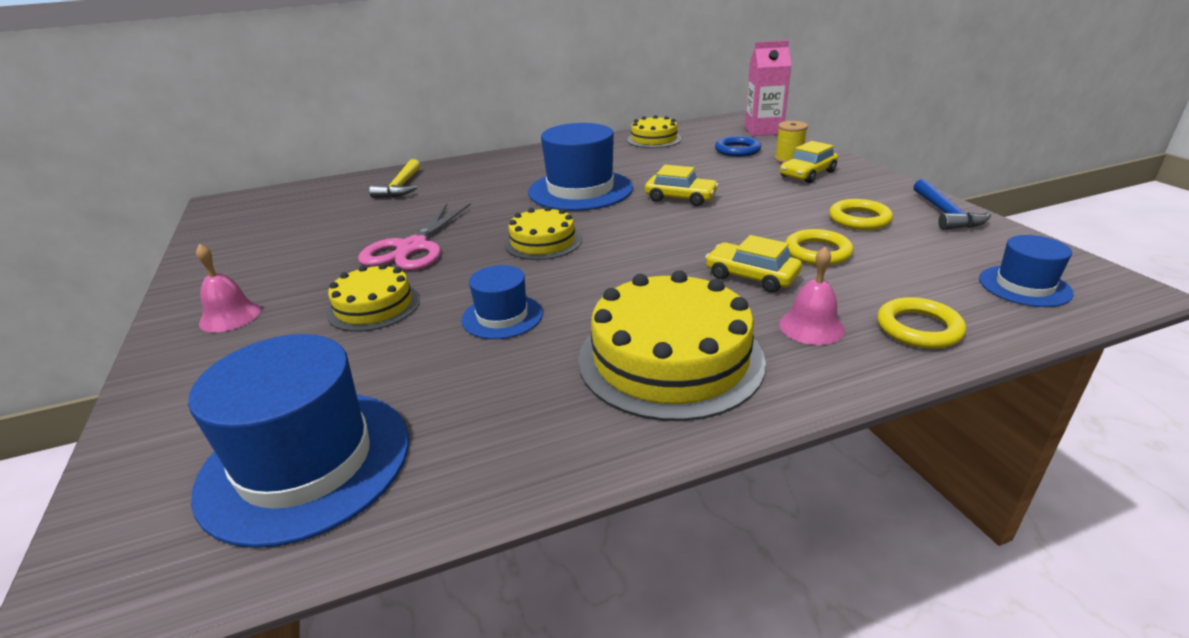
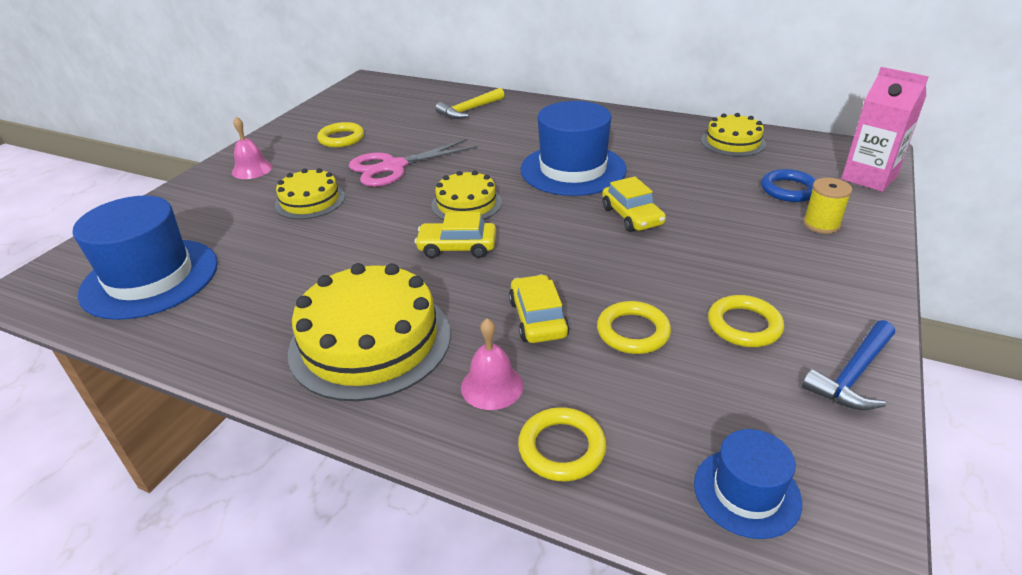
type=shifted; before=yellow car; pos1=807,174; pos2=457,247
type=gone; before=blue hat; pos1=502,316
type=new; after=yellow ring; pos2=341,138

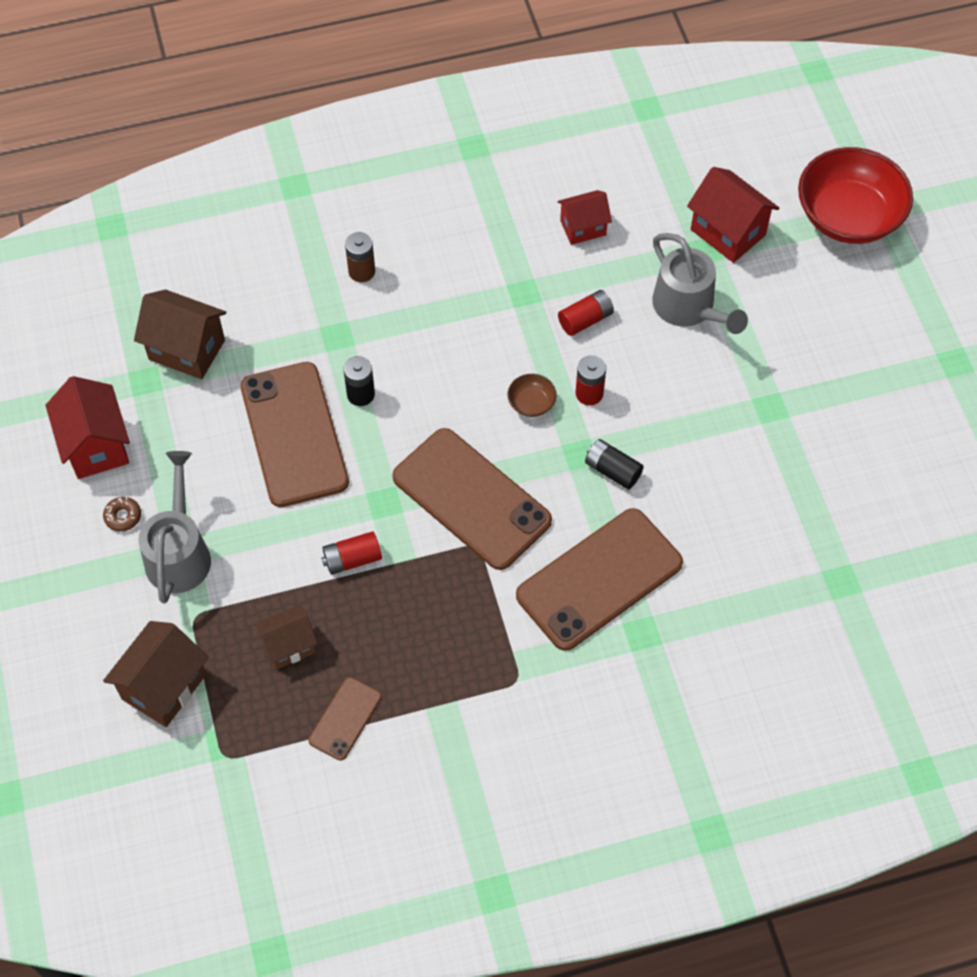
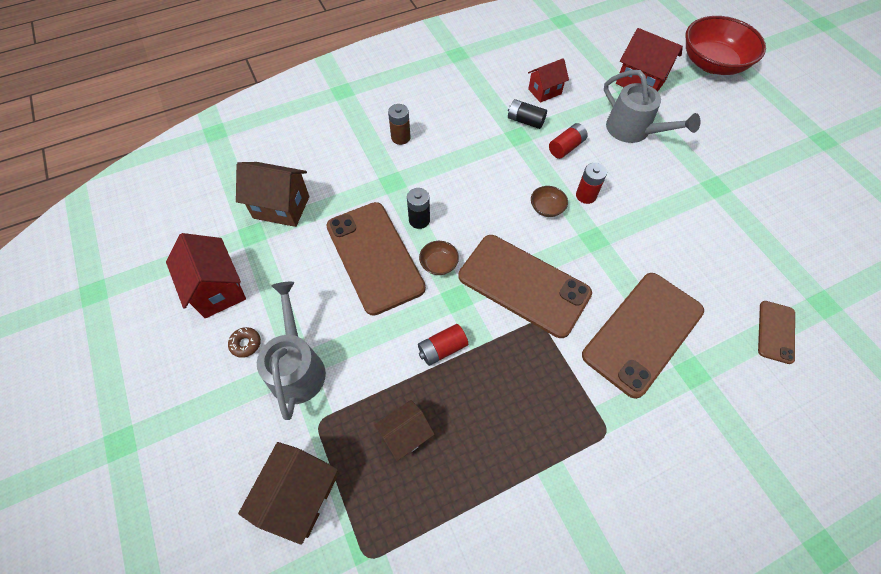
type=shifted; before=black battery; pos1=612,470; pos2=525,121
type=shifted; before=brown phone; pos1=345,718; pos2=776,332
type=new; after=brown bowl; pos2=439,264

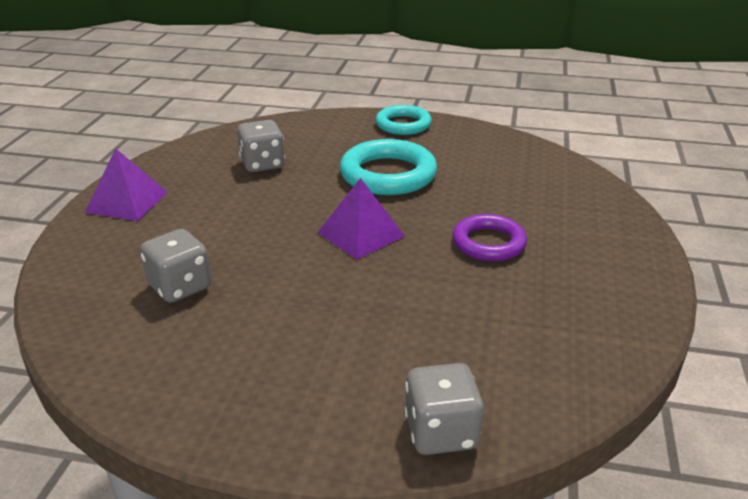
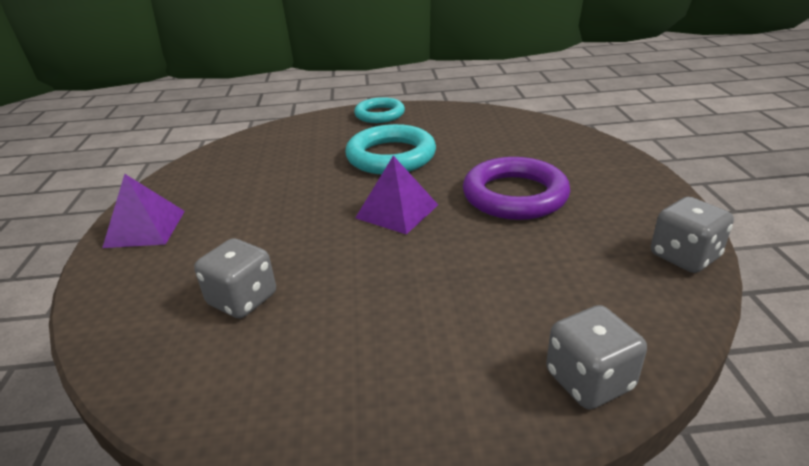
type=shifted; before=grey dice; pos1=262,164; pos2=684,256
type=scaled; before=purple ring; pos1=488,243; pos2=515,195; scale=1.53

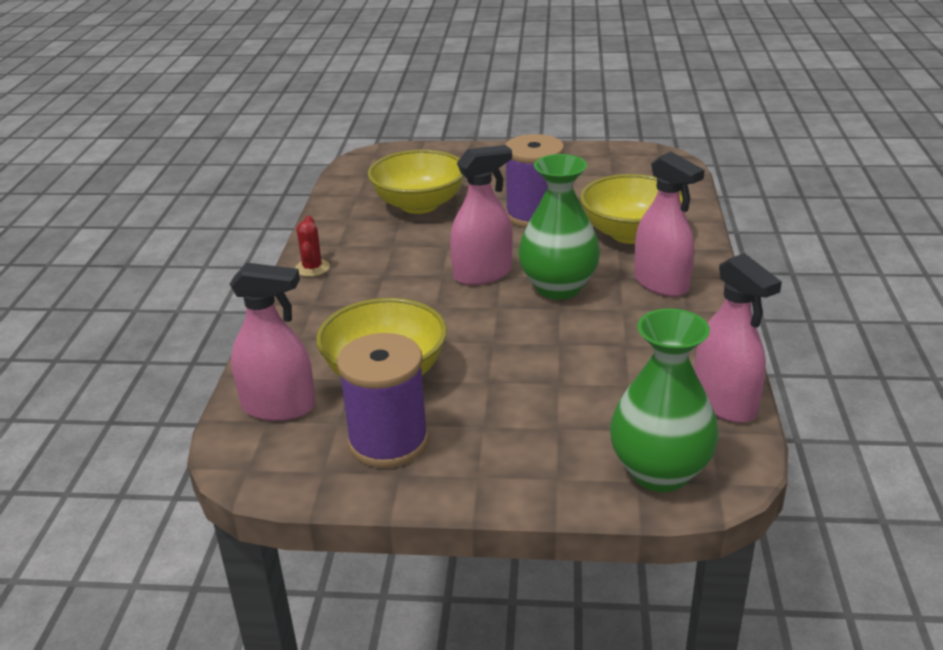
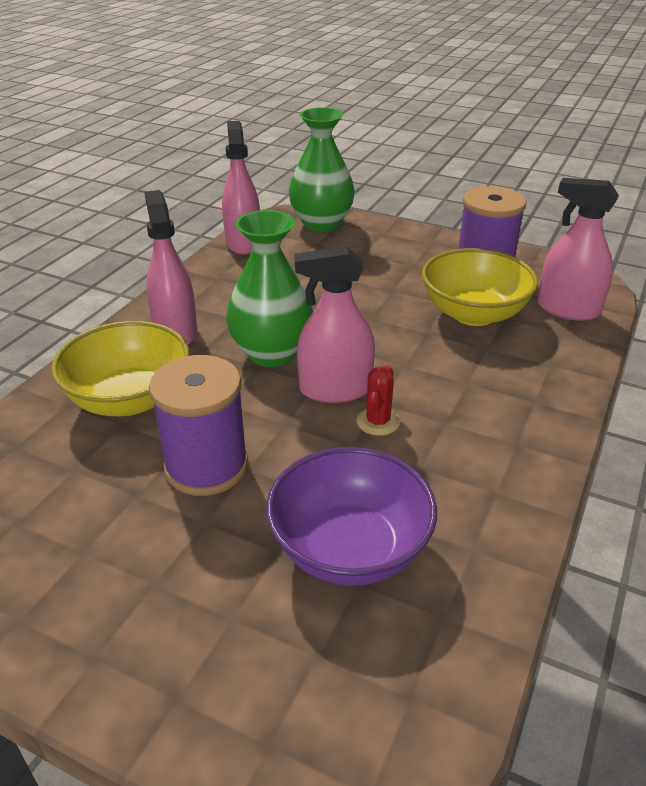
type=repainted; before=yellow bowl; after=purple bowl; pos1=419,205; pos2=349,548
type=shifted; before=red cactus; pos1=312,268; pos2=378,421

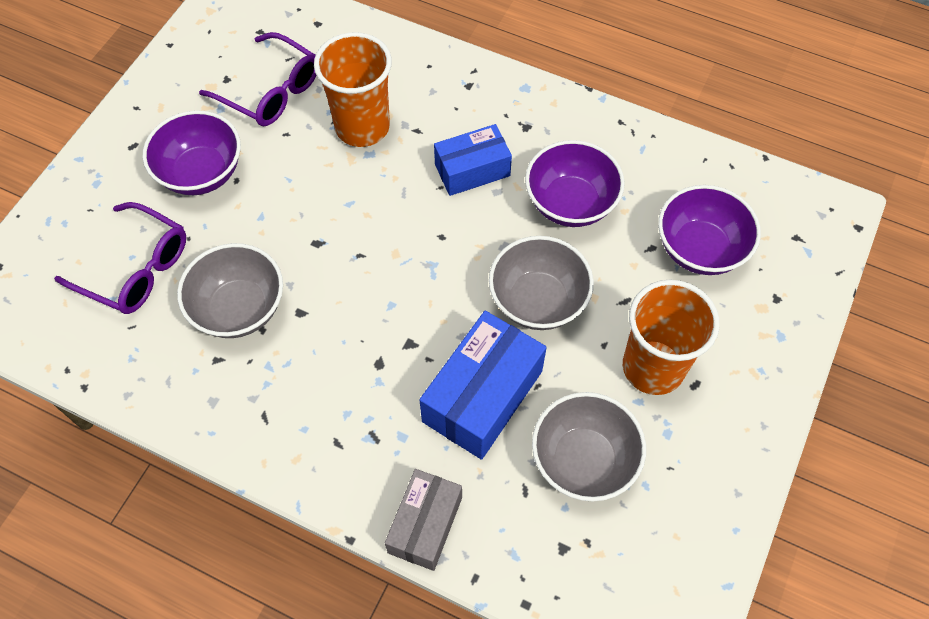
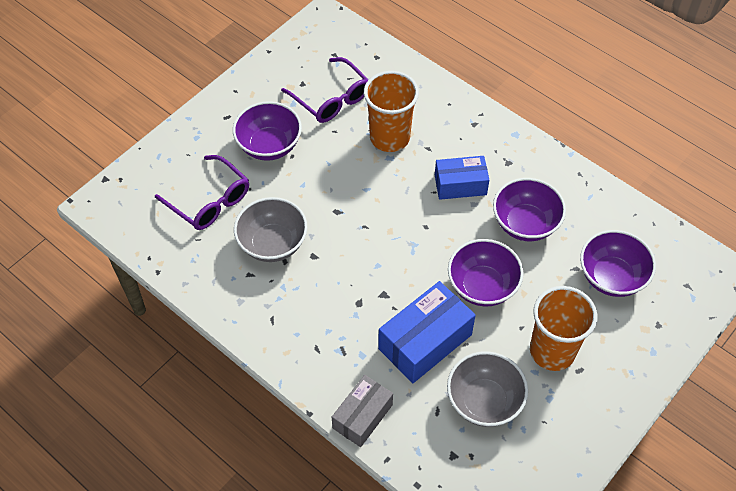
type=repainted; before=grey bowl; after=purple bowl; pos1=538,301; pos2=482,286

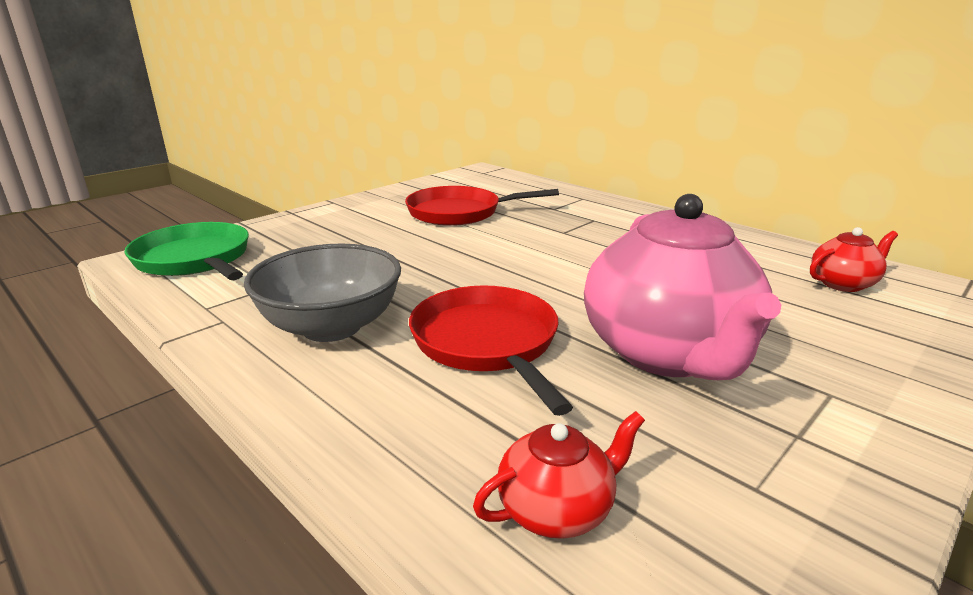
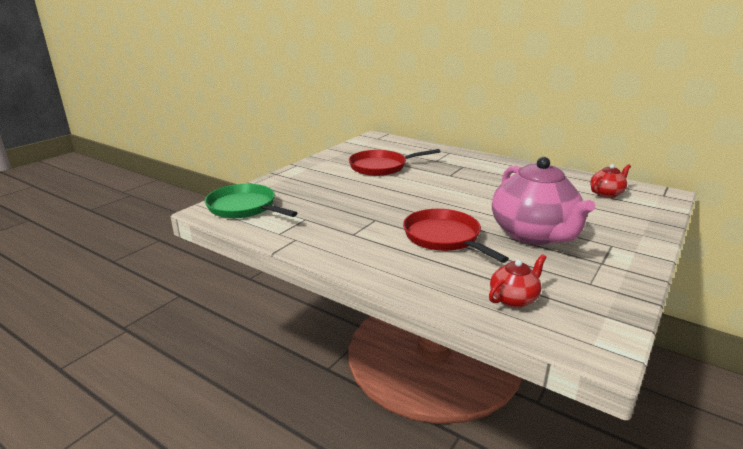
type=gone; before=grey bowl; pos1=331,327

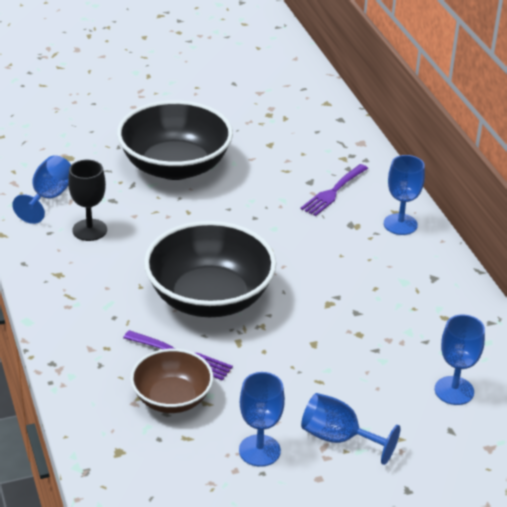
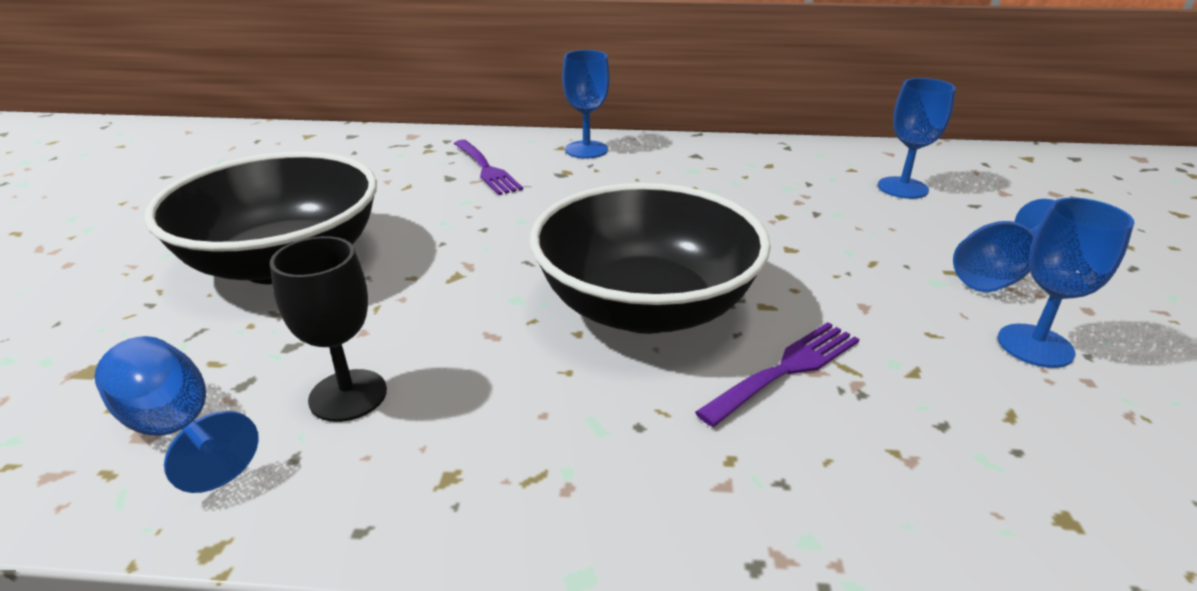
type=gone; before=brown bowl; pos1=172,398

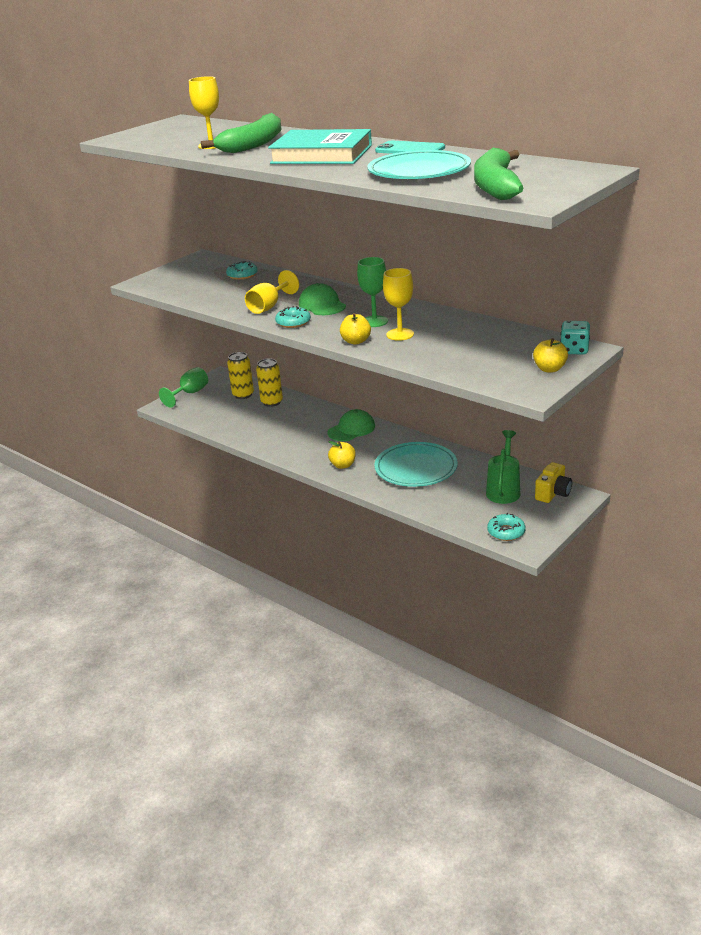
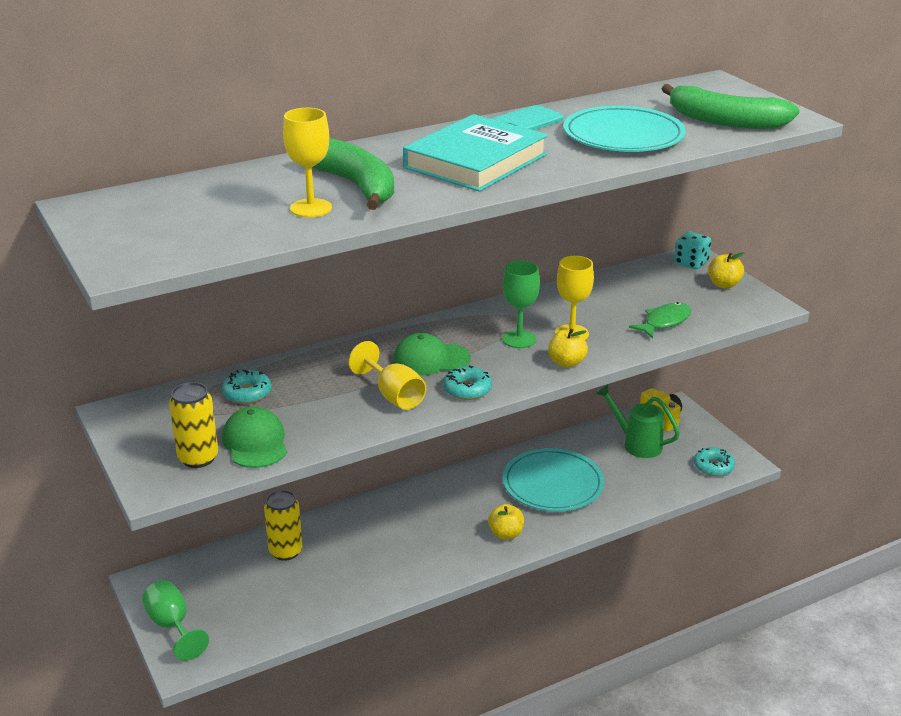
type=shifted; before=yellow can; pos1=243,395; pos2=198,458
type=shifted; before=green cap; pos1=351,429; pos2=255,442
type=new; after=green fish; pos2=664,322

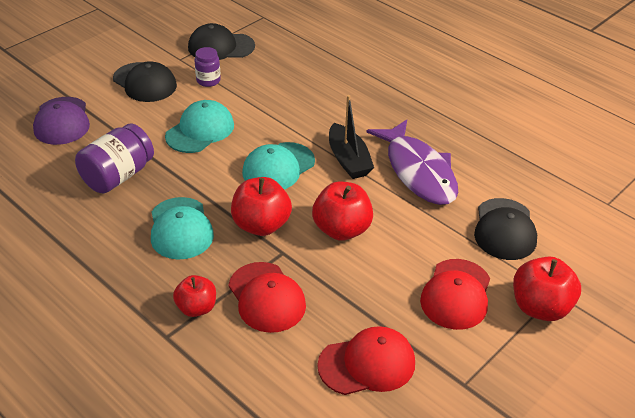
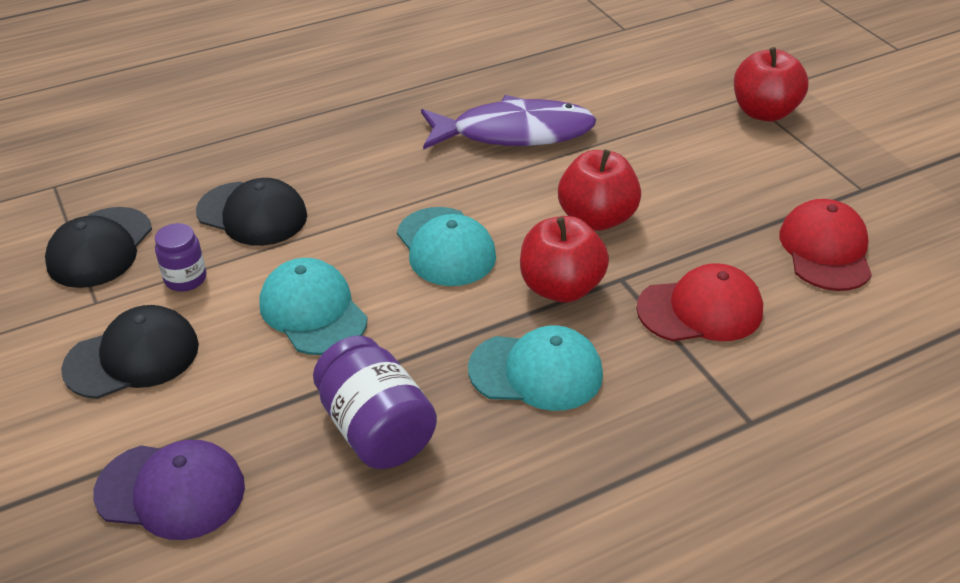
type=gone; before=black boat; pos1=348,160
type=shifted; before=black cap; pos1=504,229; pos2=252,214
type=gone; before=red cap; pos1=456,294
type=gone; before=red apple; pos1=196,308

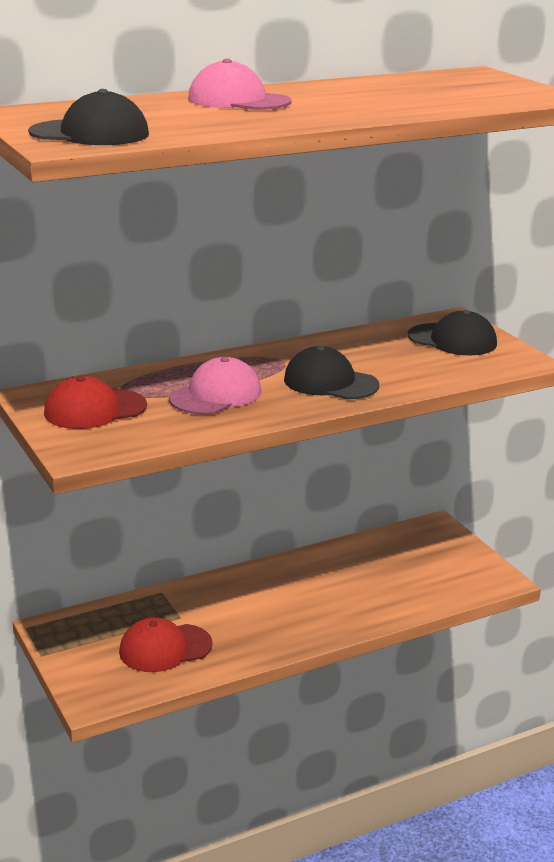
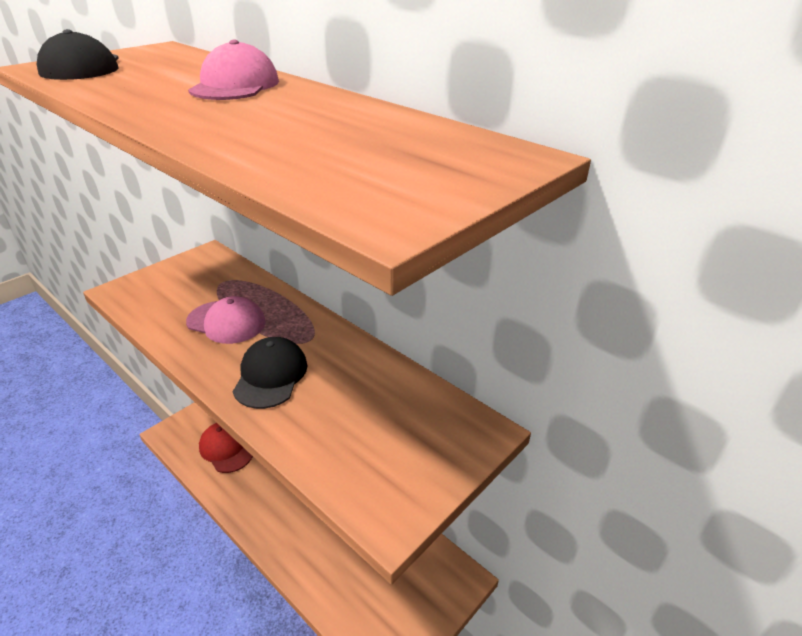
type=gone; before=black cap; pos1=452,340
type=gone; before=red cap; pos1=95,409

